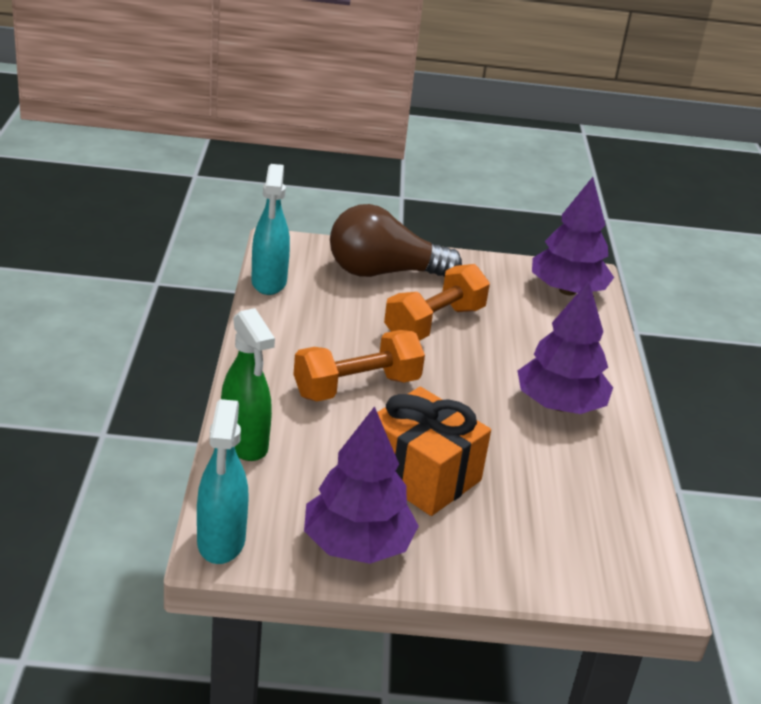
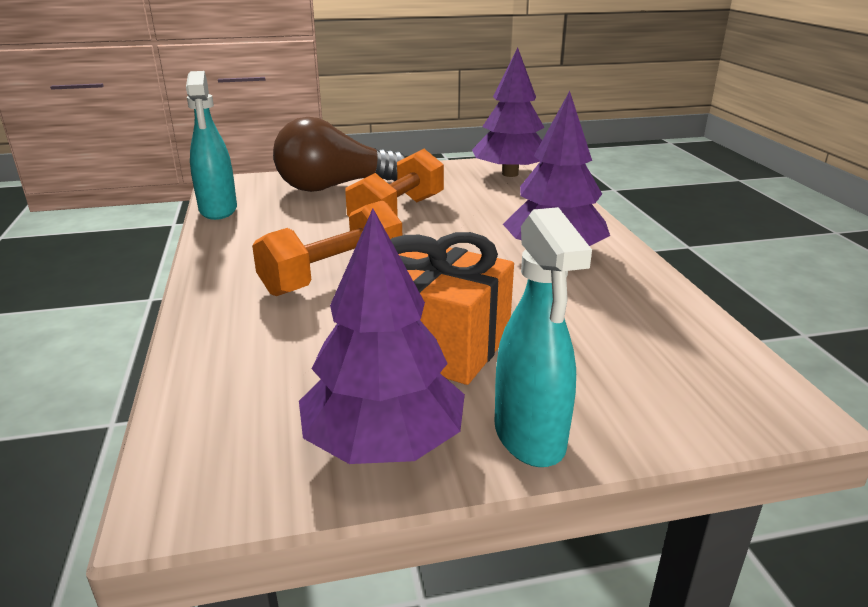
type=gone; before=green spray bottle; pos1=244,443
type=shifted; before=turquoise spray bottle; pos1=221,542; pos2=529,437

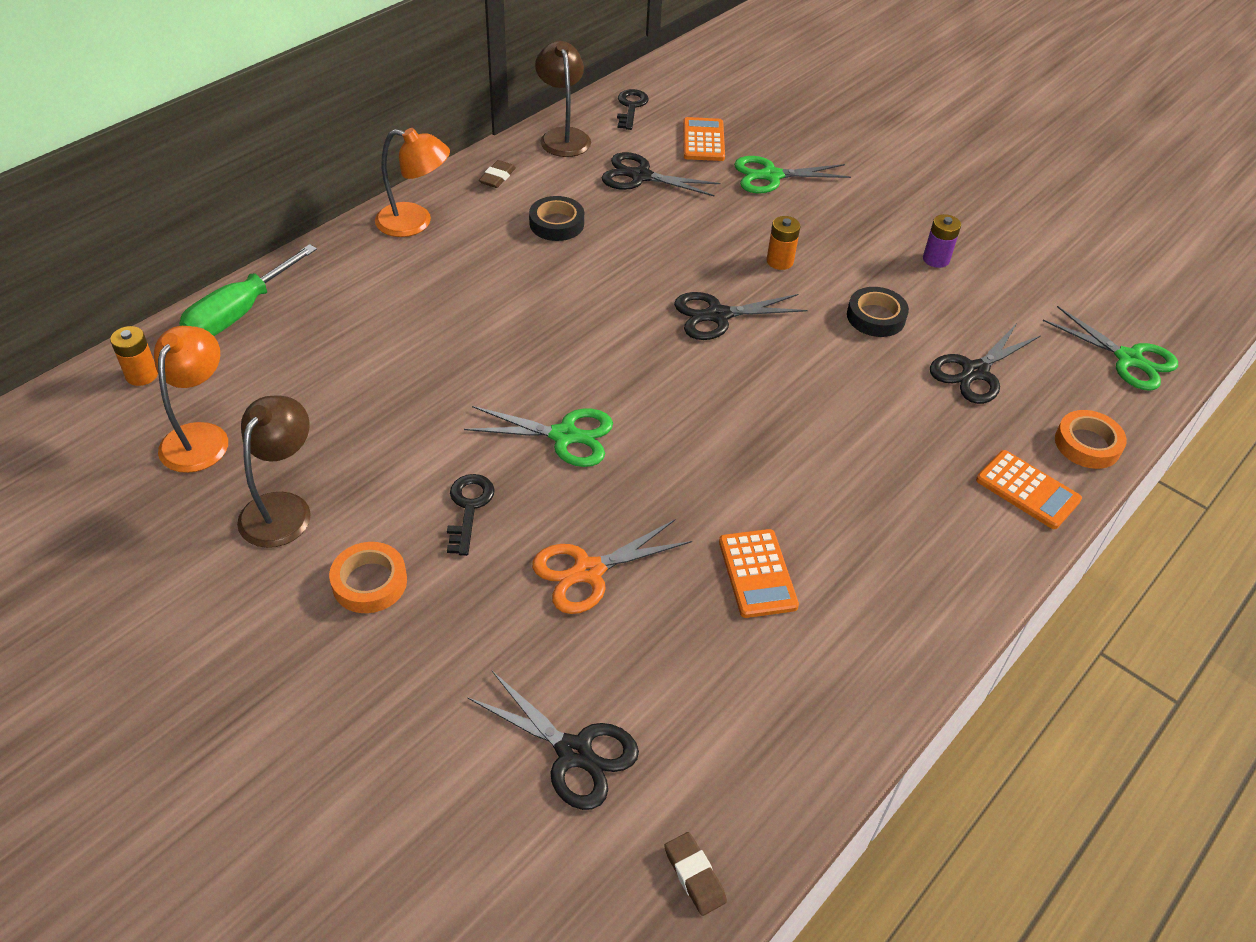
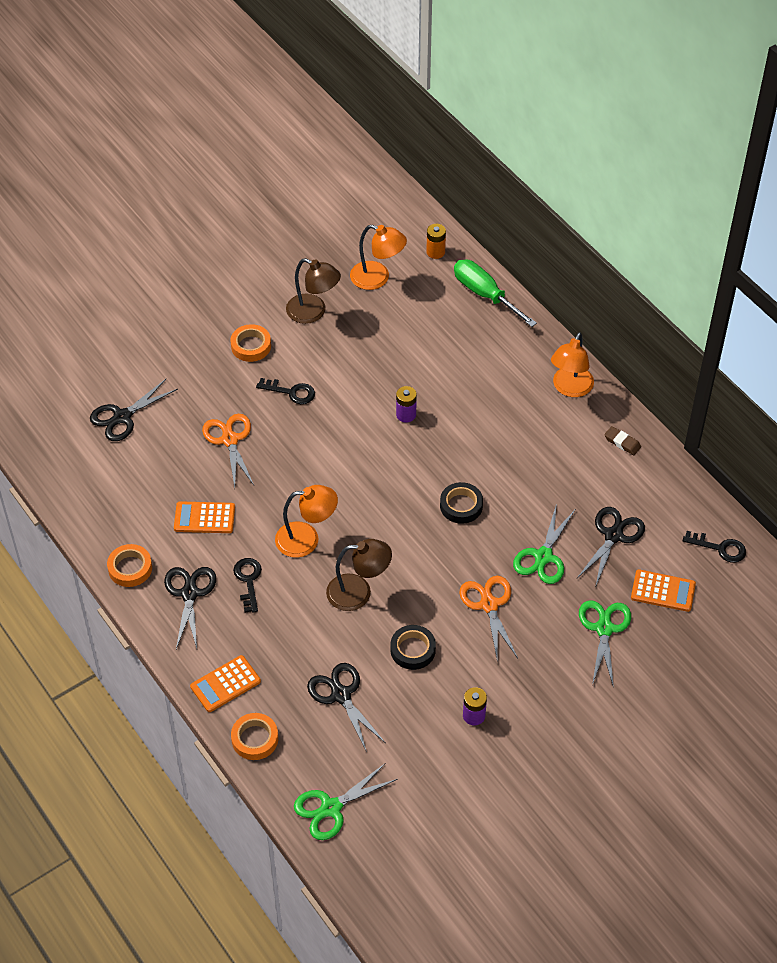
type=shifted; before=brown lamp; pos1=563,136; pos2=358,592
type=shifted; before=black tape; pos1=556,224; pos2=461,506
type=swapped; before=orange battery; after=orange scissors; pos1=779,261; pos2=489,605
type=shifted; before=black scissors; pos1=718,315; pos2=190,593
type=shifted; before=green scissors; pos1=564,436; pos2=543,557
type=gone; before=brown eraser; pos1=694,875
type=new; after=purple battery; pos2=406,414
type=new; after=orange lamp; pos2=306,539
type=new; after=orange tape; pos2=130,568
type=new; after=black key; pos2=248,581

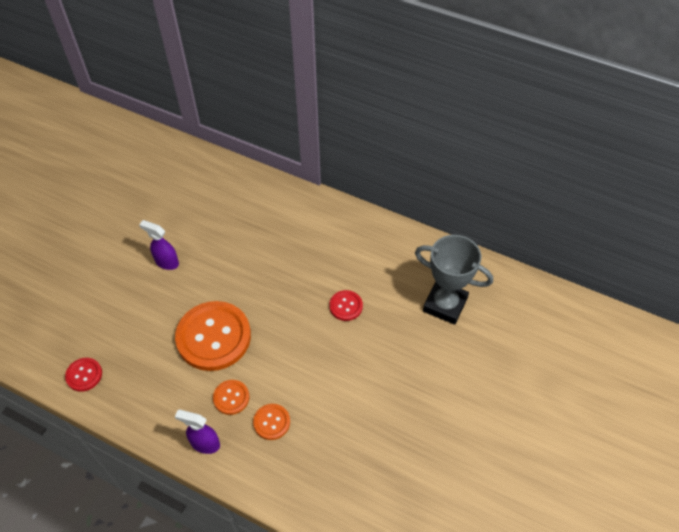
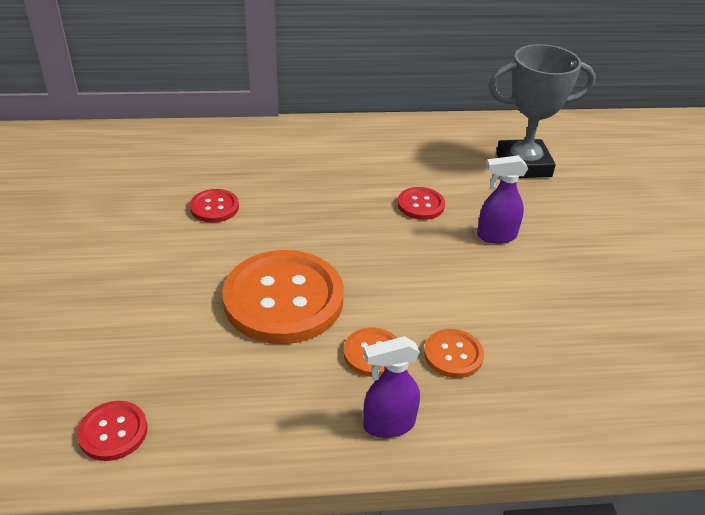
type=shifted; before=purple spray bottle; pos1=166,262; pos2=496,236
type=new; after=red button; pos2=214,207

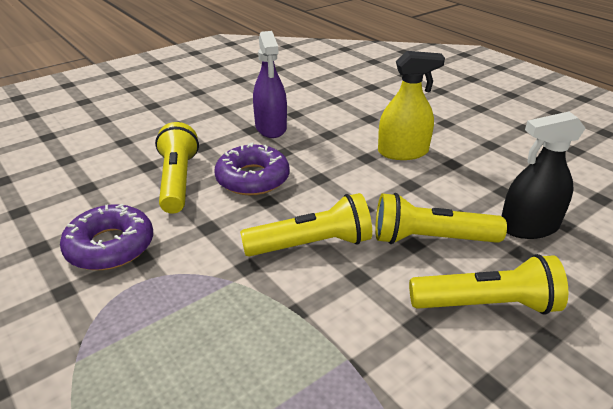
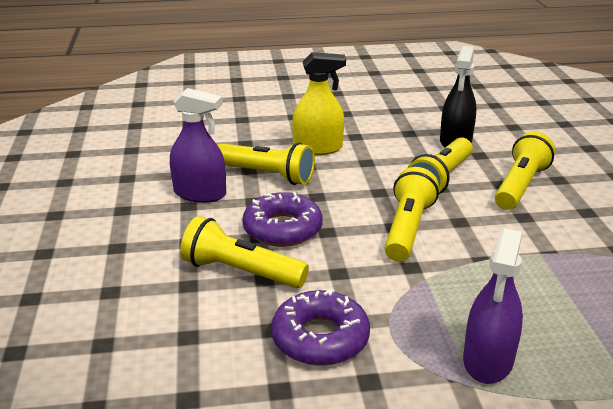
type=rotated; before=yellow spray bottle; pos1=403,152; pos2=318,148; turn=60
type=new; after=yellow flashlight; pos2=266,175
type=new; after=purple spray bottle; pos2=488,360

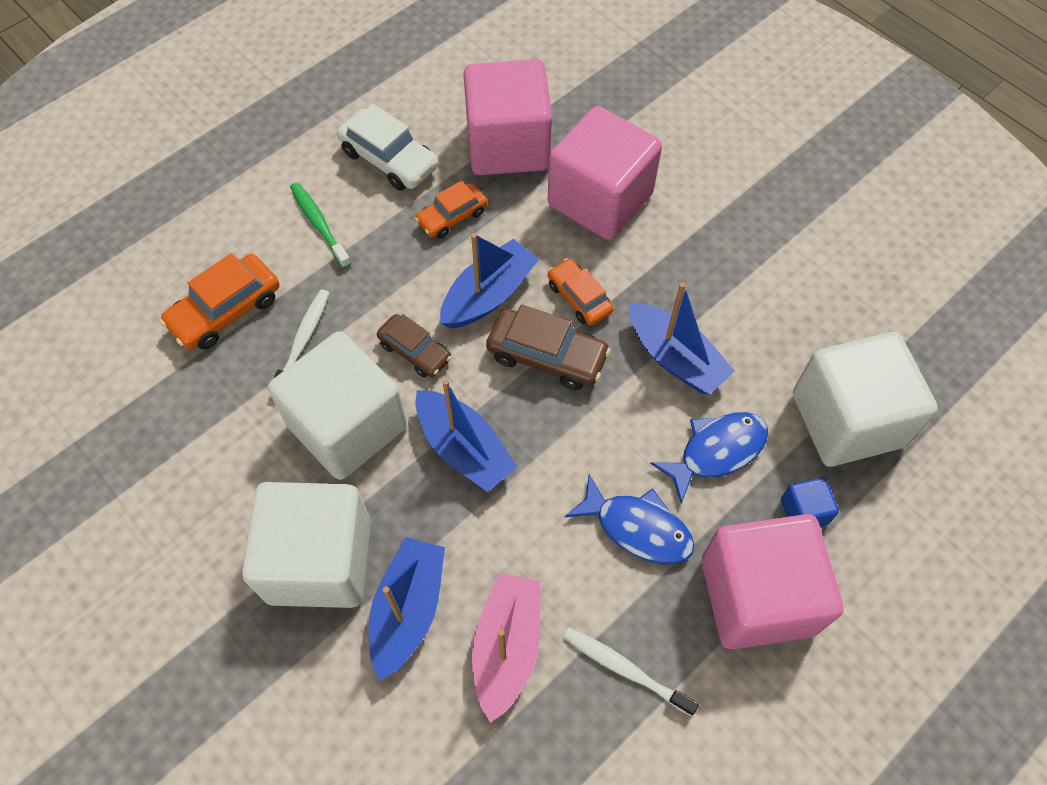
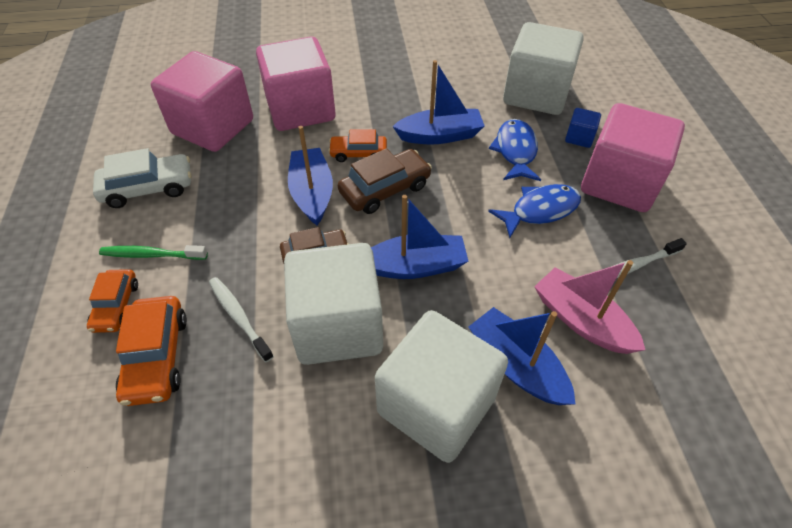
type=shifted; before=orange car; pos1=452,216; pos2=116,306

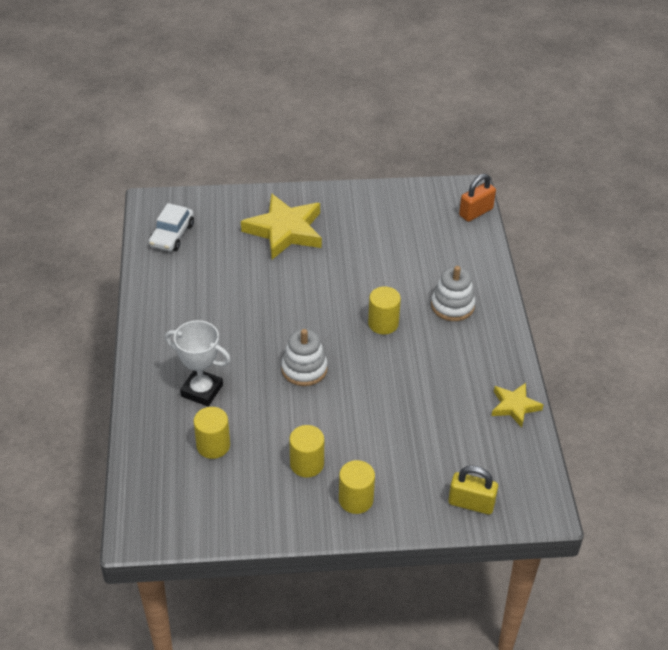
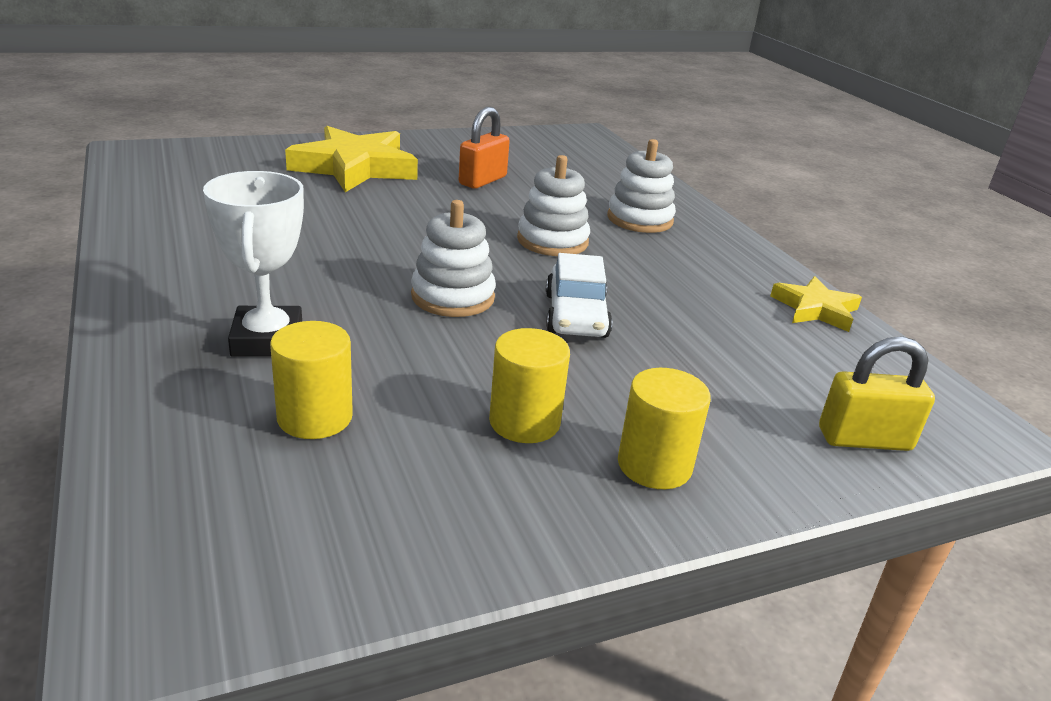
type=shifted; before=orange padlock; pos1=476,212; pos2=482,180
type=shifted; before=white car; pos1=172,235; pos2=576,315
type=swapped; before=yellow cylinder; after=white stacking toy; pos1=383,323; pos2=552,241
type=rotated; before=white trophy; pos1=202,390; pos2=267,340; turn=75

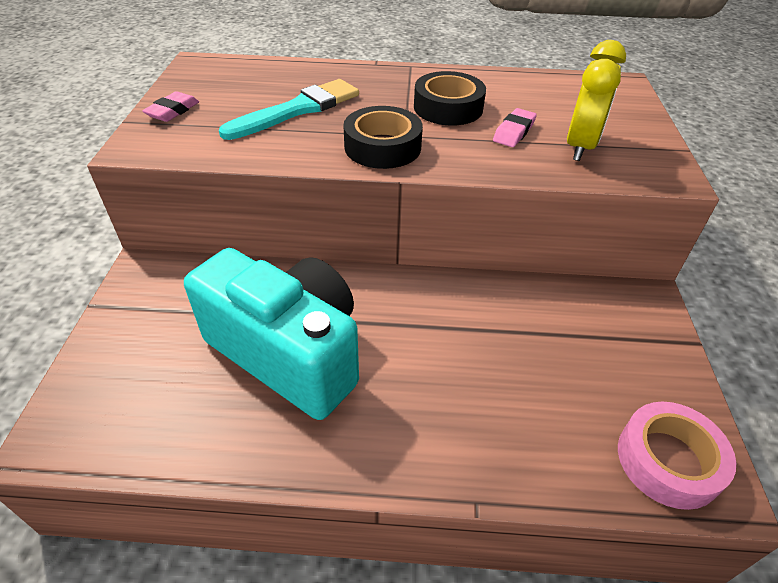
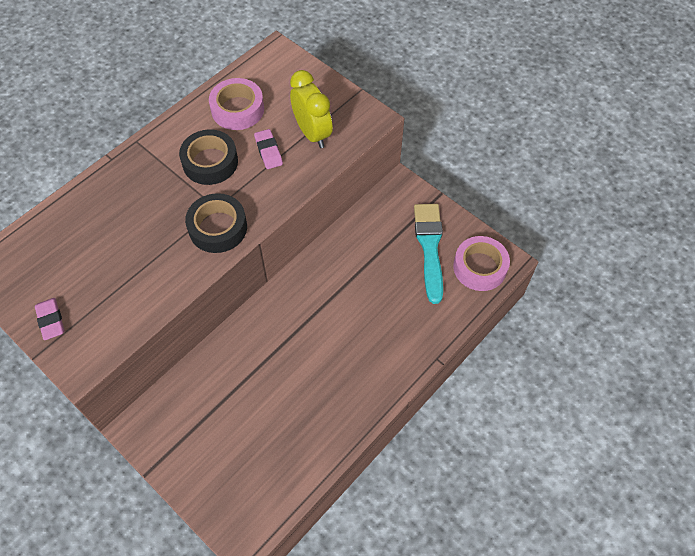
type=shifted; before=turquoise brush; pos1=297,110; pos2=429,247
type=gone; before=turquoise camera; pos1=289,353
type=new; after=pink tape; pos2=237,109

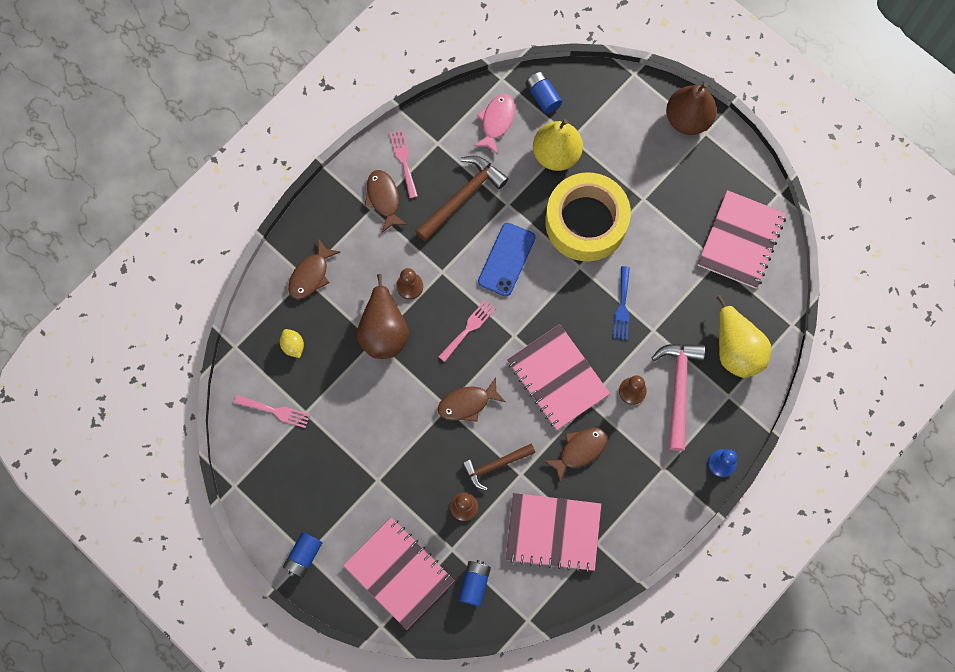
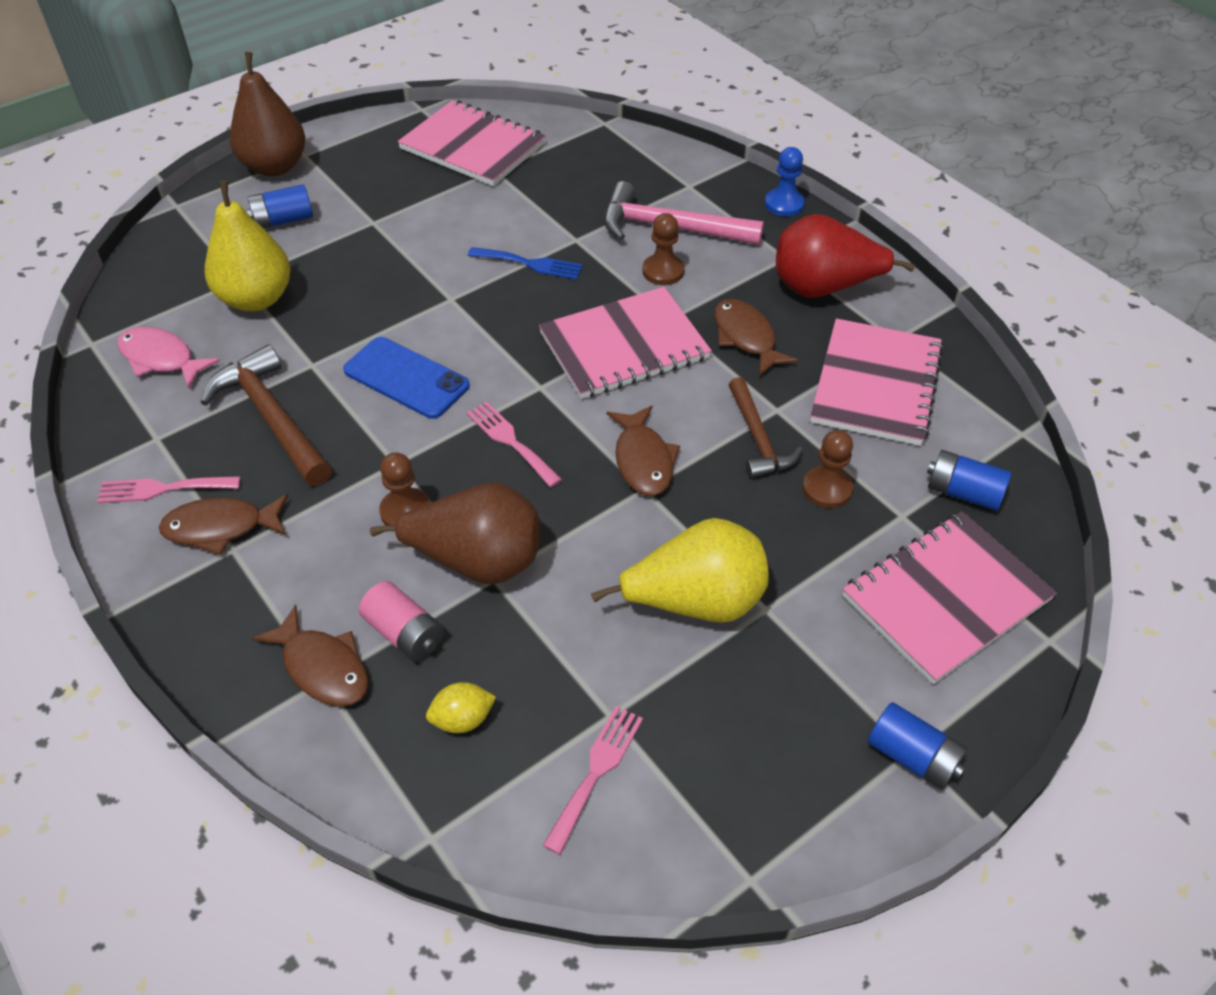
type=shifted; before=blue battery; pos1=543,96; pos2=283,220
type=gone; before=yellow tape; pos1=586,222
type=shifted; before=yellow pear; pos1=736,349; pos2=695,602
type=new; after=red pear; pos2=824,288
type=new; after=pink battery; pos2=405,633

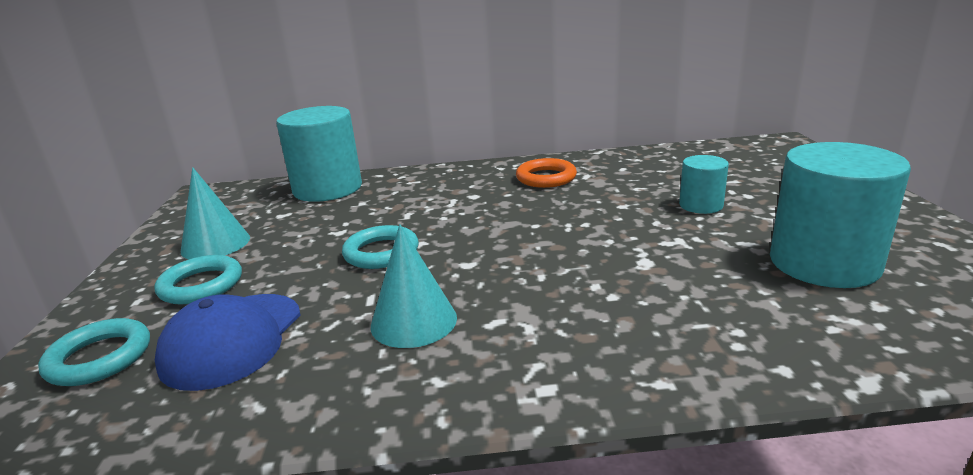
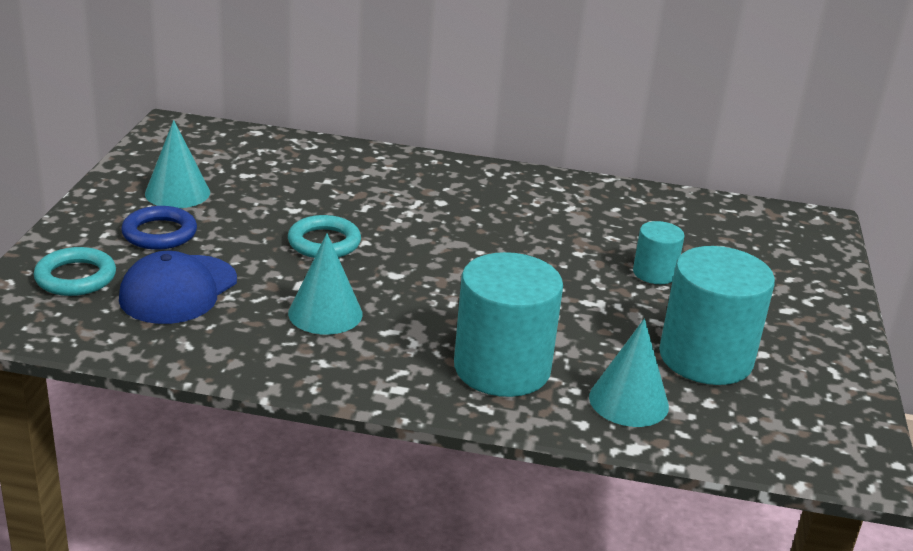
type=shifted; before=turquoise cylinder; pos1=327,189; pos2=502,368
type=gone; before=orange ring; pos1=546,178
type=repainted; before=turquoise ring; after=blue ring; pos1=201,285; pos2=159,233
type=new; after=turquoise cone; pos2=628,401

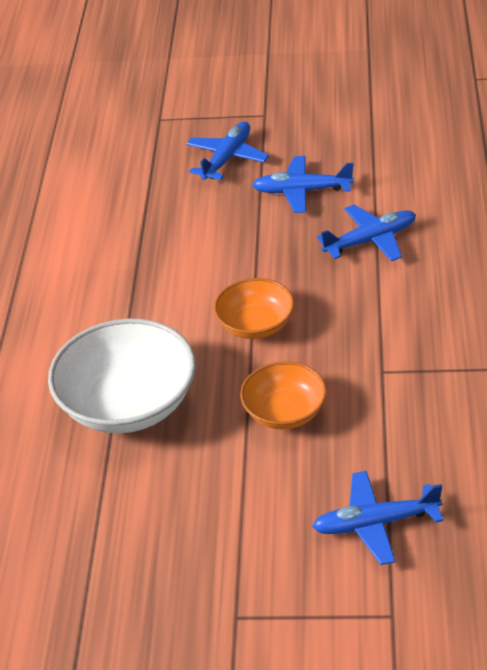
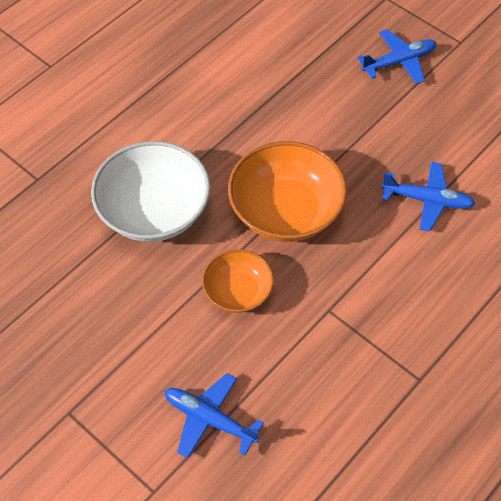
type=gone; before=blue plane; pos1=302,191
type=scaled; before=orange bowl; pos1=256,325; pos2=286,211; scale=1.73

